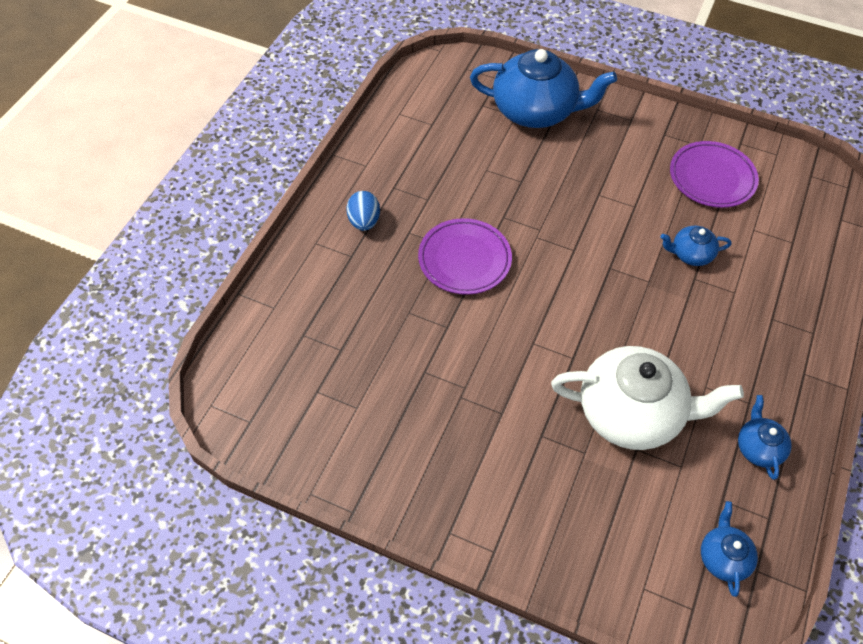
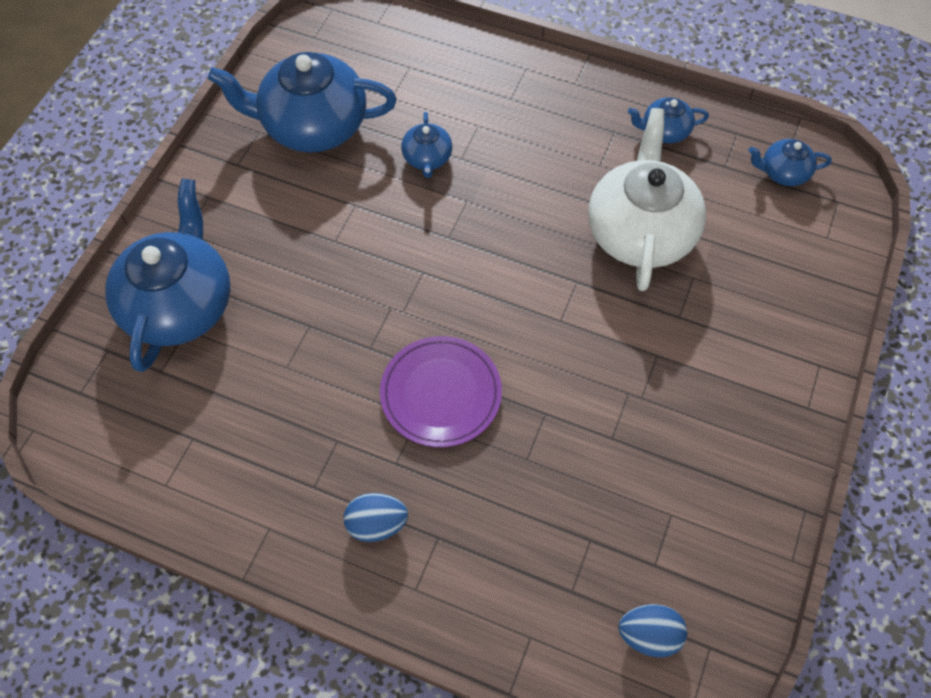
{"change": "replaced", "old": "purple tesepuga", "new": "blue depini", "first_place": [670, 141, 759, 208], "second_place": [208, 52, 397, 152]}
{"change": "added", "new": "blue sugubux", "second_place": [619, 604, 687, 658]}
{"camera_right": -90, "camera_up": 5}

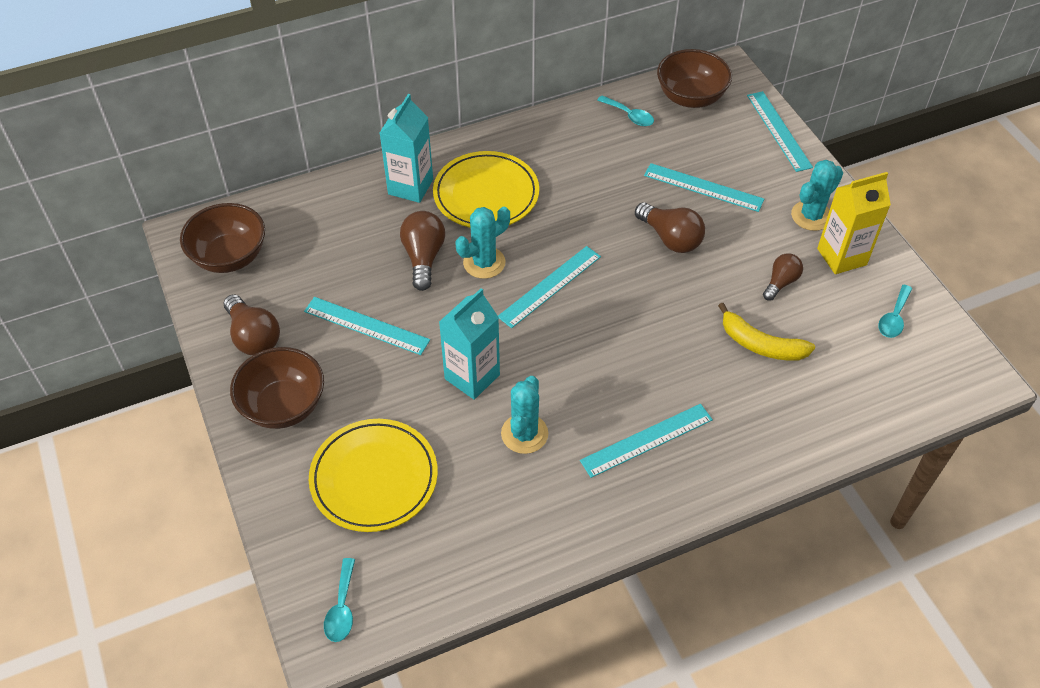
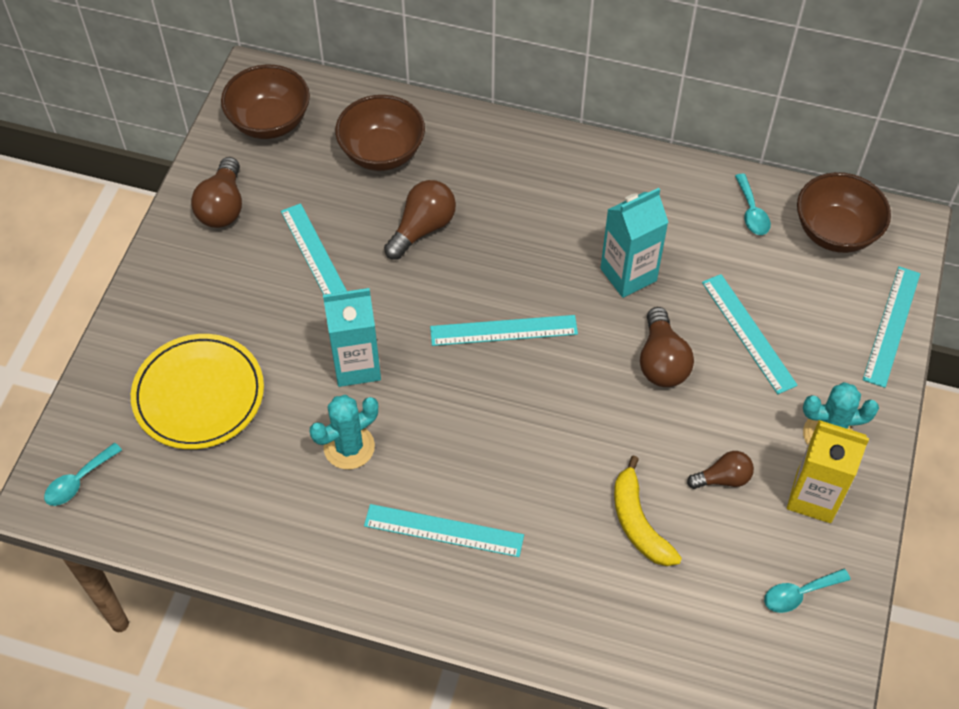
{"change": "moved", "old": "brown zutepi", "first_place": [230, 347, 324, 429], "second_place": [335, 95, 425, 171]}
{"change": "moved", "old": "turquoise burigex", "first_place": [380, 94, 433, 203], "second_place": [600, 188, 668, 298]}
{"change": "removed", "old": "yellow tesepuga", "first_place": [433, 151, 539, 228]}
{"change": "removed", "old": "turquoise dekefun", "first_place": [456, 207, 510, 279]}
{"camera_right": 40, "camera_up": 5}

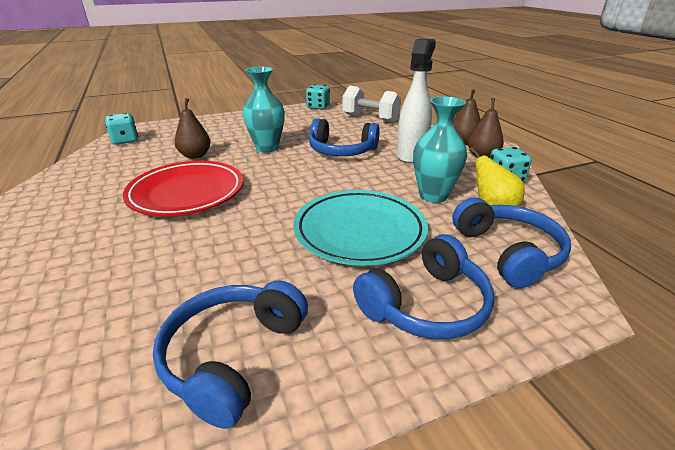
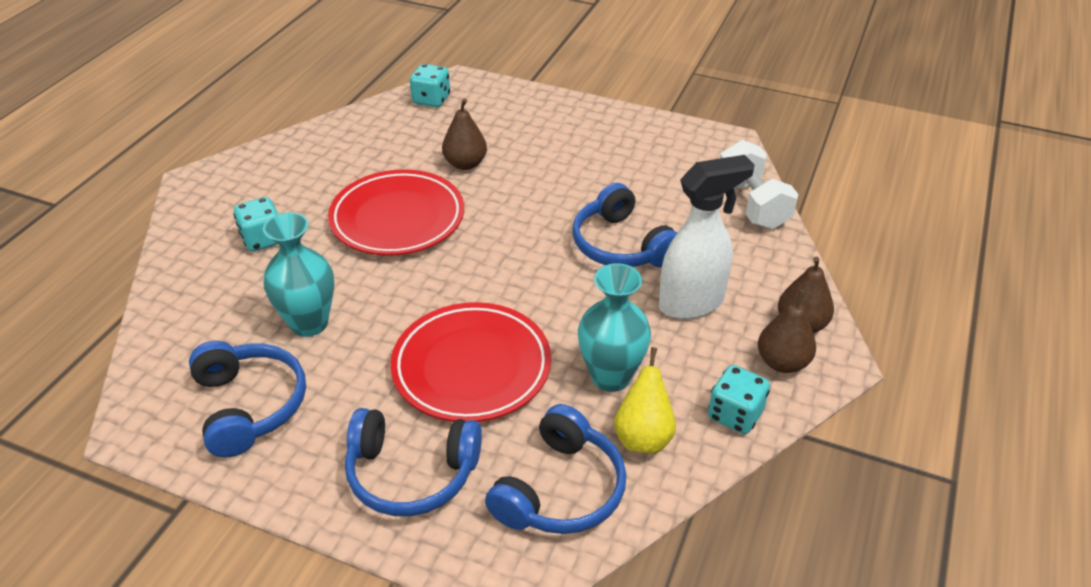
{"change": "turned", "old": "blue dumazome", "first_place": [153, 280, 308, 429], "second_place": [189, 341, 306, 457], "degrees": 90}
{"change": "moved", "old": "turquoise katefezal", "first_place": [243, 66, 285, 153], "second_place": [263, 212, 334, 337]}
{"change": "recoloured", "old": "turquoise tesepuga", "new": "red tesepuga", "first_place": [293, 190, 428, 266], "second_place": [390, 302, 551, 422]}
{"change": "moved", "old": "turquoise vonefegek", "first_place": [306, 84, 330, 110], "second_place": [234, 197, 278, 252]}
{"camera_right": 45, "camera_up": 10}

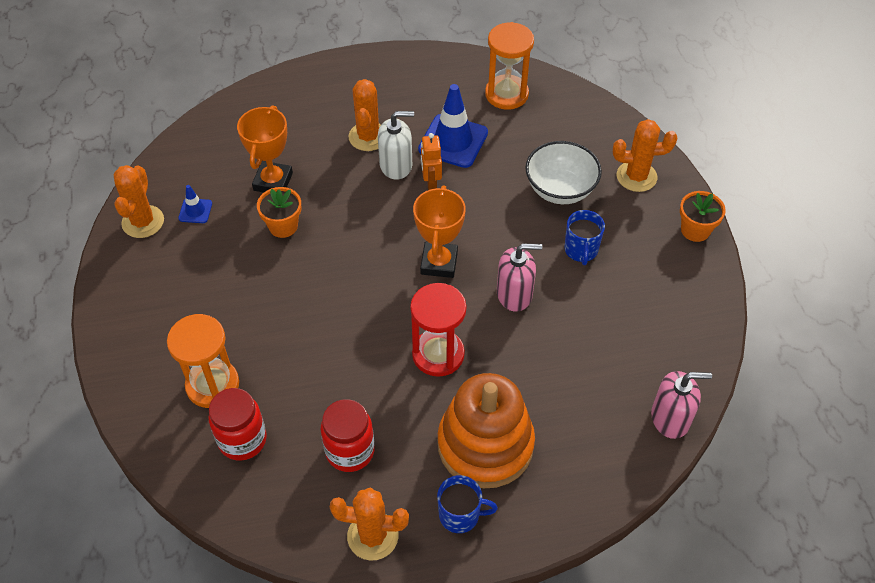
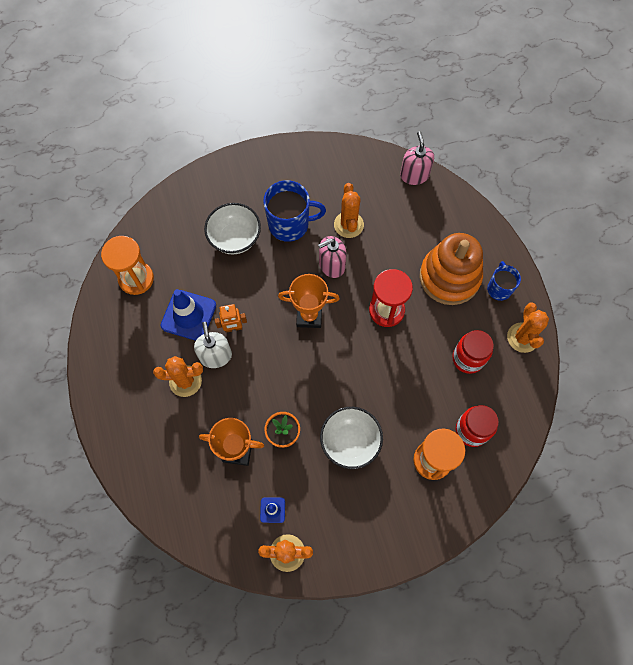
{"change": "turned", "old": "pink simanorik", "first_place": [497, 244, 542, 312], "second_place": [318, 236, 347, 278], "degrees": -105}
{"change": "resized", "old": "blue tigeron", "first_place": [564, 210, 605, 265], "second_place": [263, 180, 326, 242], "factor": 1.68}
{"change": "moved", "old": "orange dekefun", "first_place": [613, 119, 677, 192], "second_place": [334, 183, 364, 238]}
{"change": "removed", "old": "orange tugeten", "first_place": [680, 191, 726, 242]}
{"change": "added", "new": "white zutepi", "second_place": [320, 407, 383, 469]}
{"camera_right": -95, "camera_up": 15}

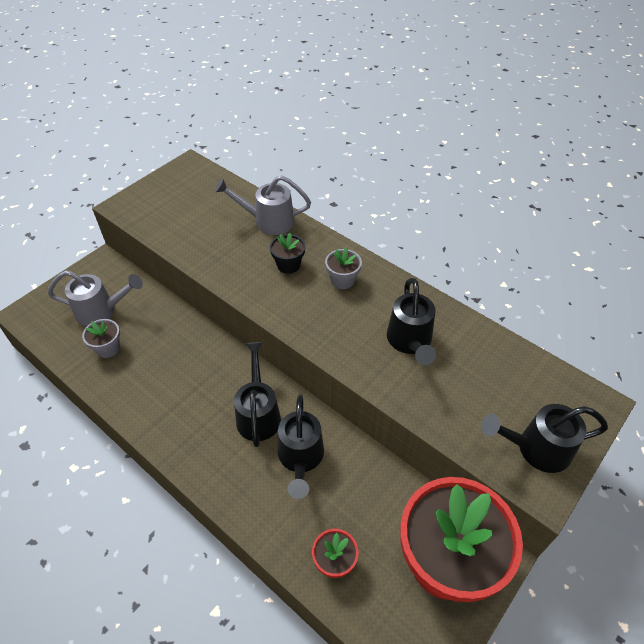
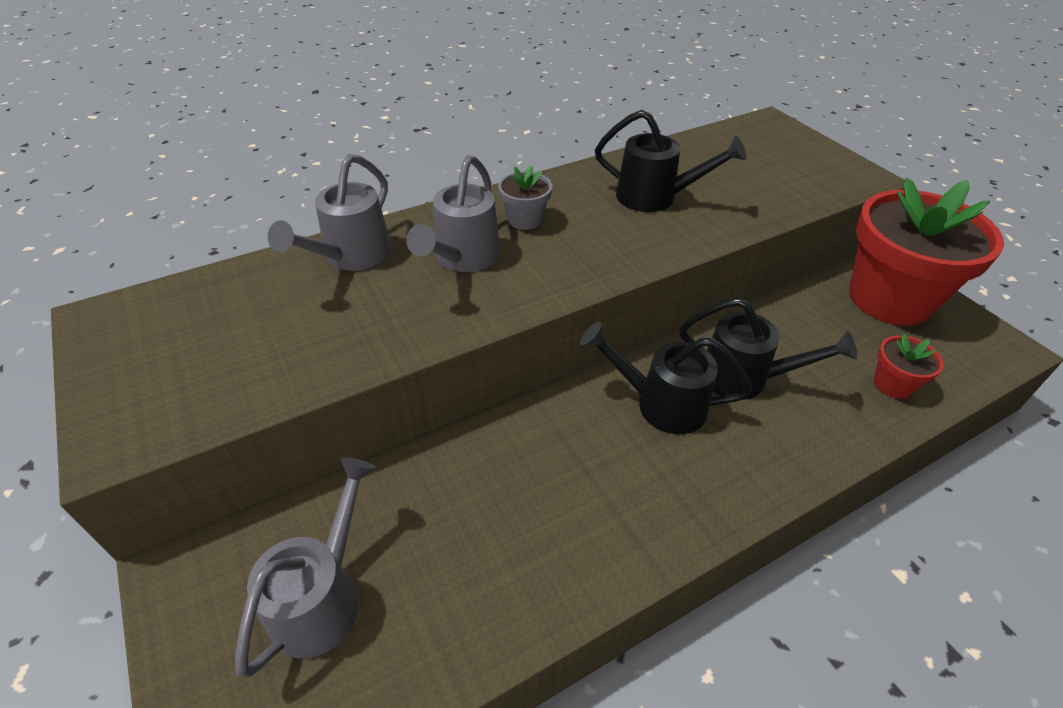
{"change": "removed", "old": "grey tugeten", "first_place": [82, 319, 120, 358]}
{"change": "replaced", "old": "black tugeten", "new": "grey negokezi", "first_place": [270, 233, 305, 274], "second_place": [406, 155, 500, 272]}
{"change": "removed", "old": "black negokezi", "first_place": [481, 404, 608, 473]}
{"camera_right": -70, "camera_up": -5}

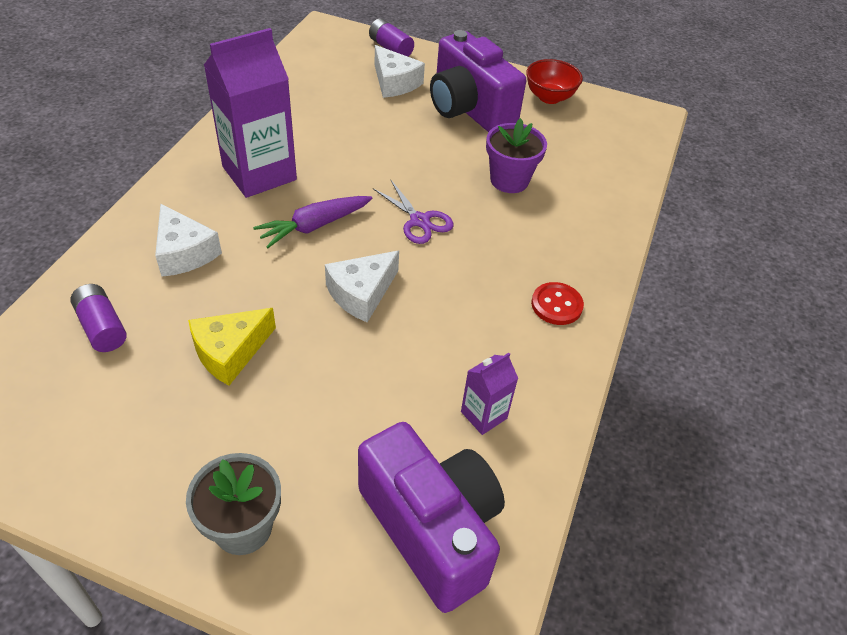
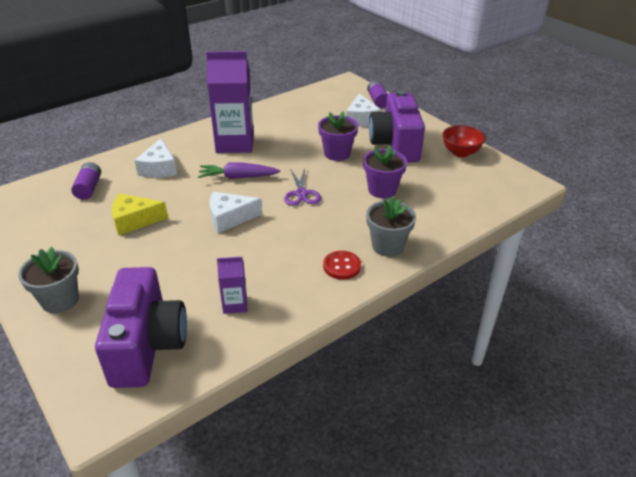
{"change": "added", "new": "purple tugeten", "second_place": [318, 111, 358, 161]}
{"change": "added", "new": "grey tugeten", "second_place": [366, 196, 416, 257]}
{"camera_right": 35, "camera_up": -10}

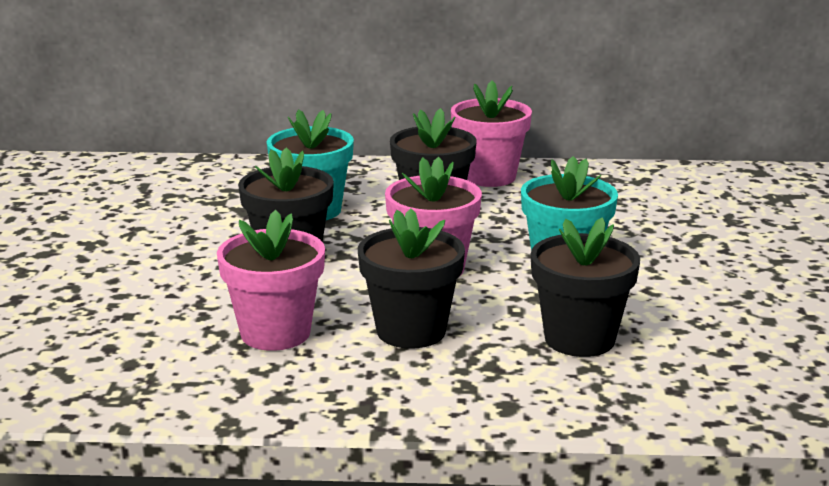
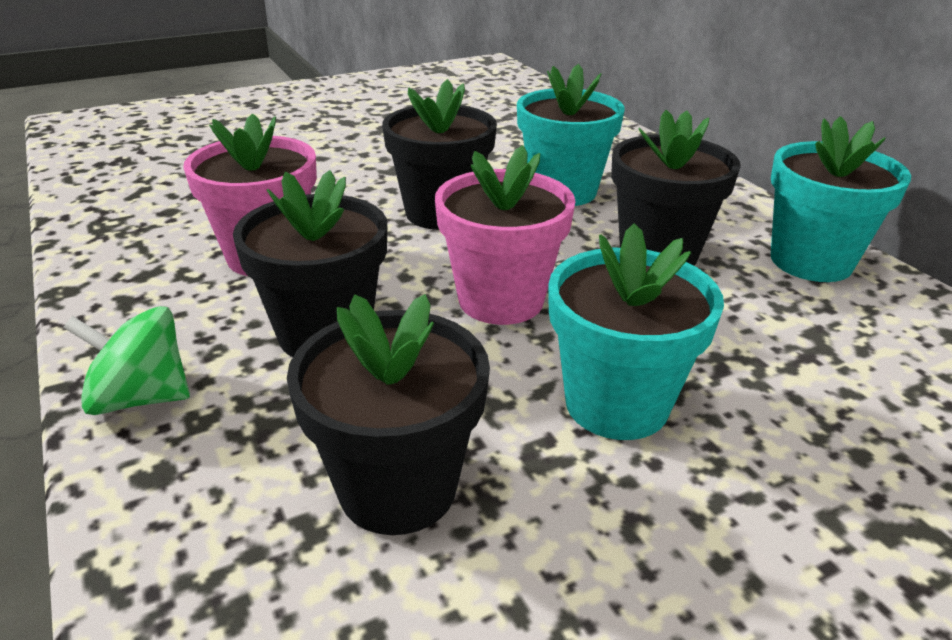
{"change": "recoloured", "old": "pink tugeten", "new": "turquoise tugeten", "first_place": [451, 81, 532, 187], "second_place": [771, 116, 911, 282]}
{"change": "added", "new": "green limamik", "second_place": [63, 306, 190, 415]}
{"camera_right": 60, "camera_up": 10}

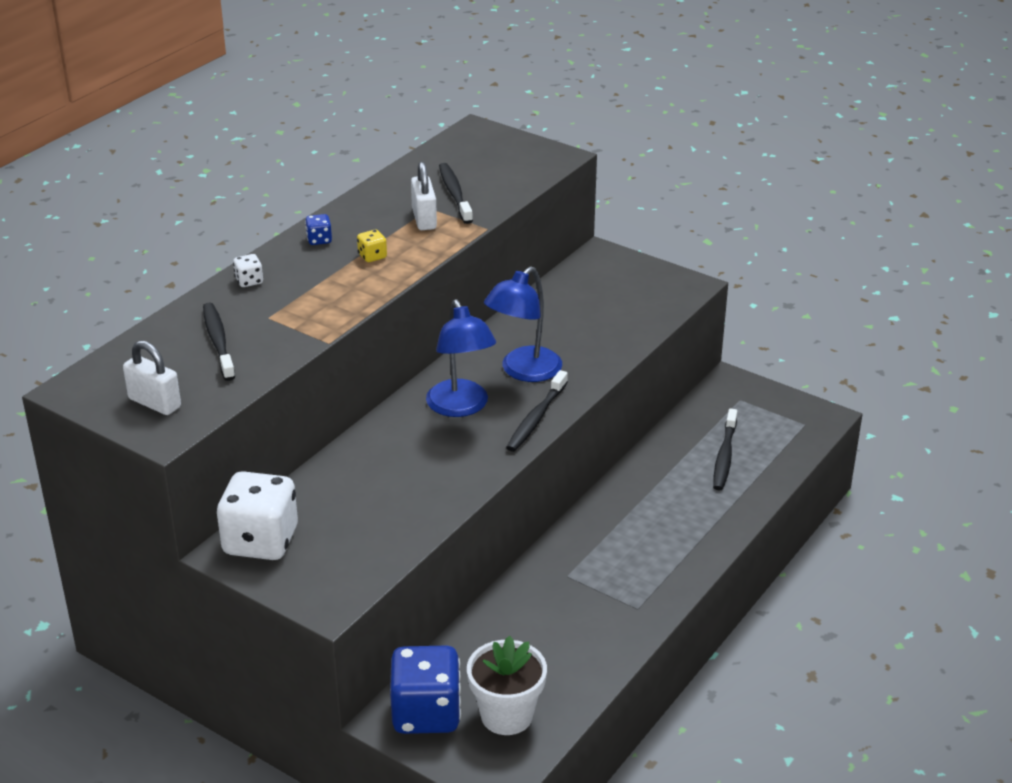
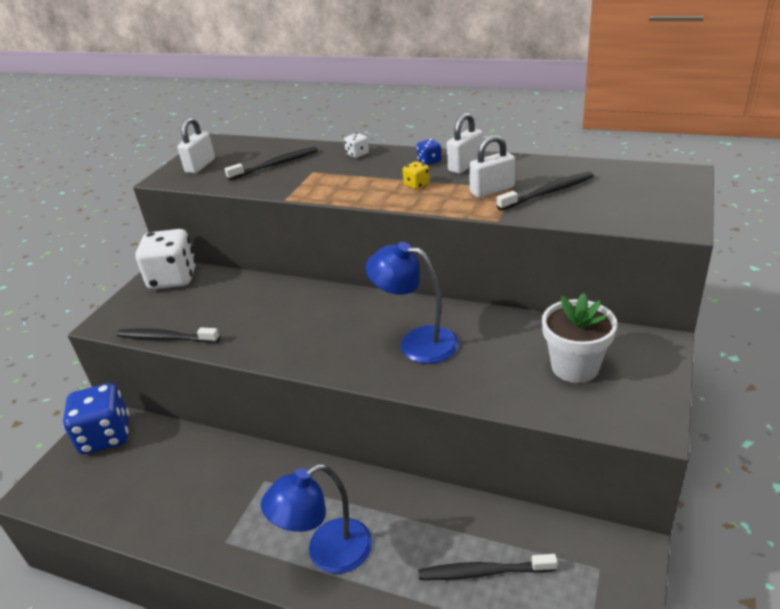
{"change": "moved", "old": "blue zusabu", "first_place": [426, 299, 496, 417], "second_place": [261, 464, 372, 574]}
{"change": "moved", "old": "white tugeten", "first_place": [467, 636, 547, 735], "second_place": [542, 293, 617, 383]}
{"change": "moved", "old": "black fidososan", "first_place": [506, 370, 568, 452], "second_place": [117, 328, 220, 343]}
{"change": "added", "new": "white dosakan", "second_place": [447, 113, 483, 174]}
{"camera_right": 80, "camera_up": 0}

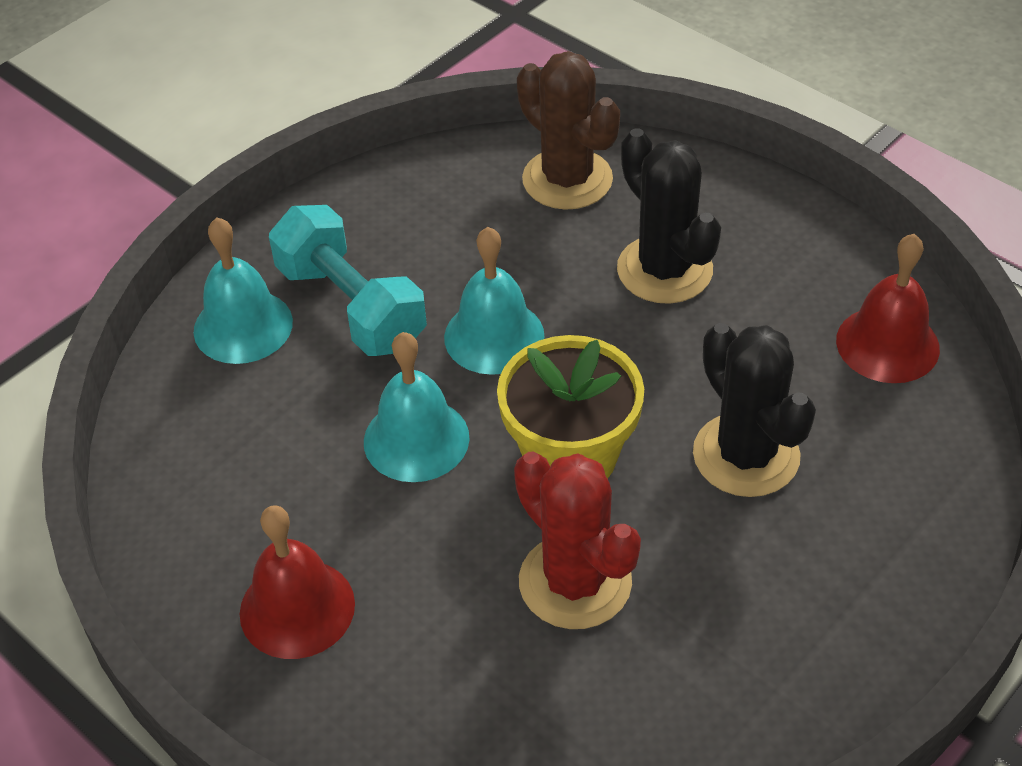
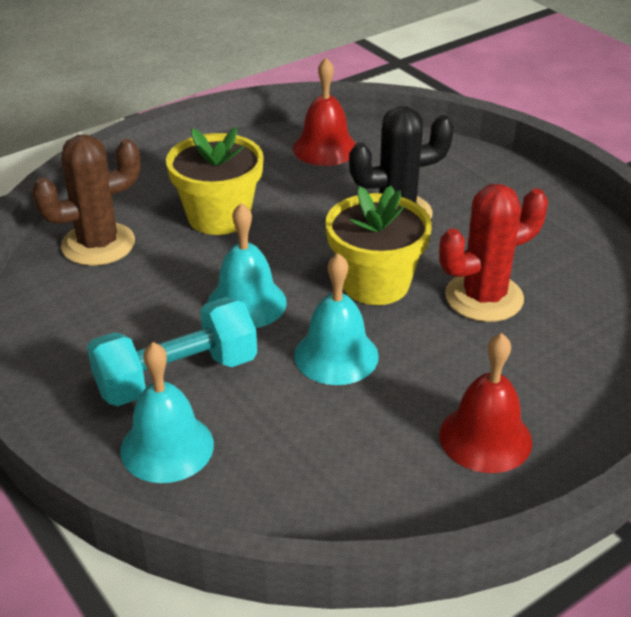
{"change": "replaced", "old": "black dekefun", "new": "yellow tugeten", "first_place": [617, 128, 721, 304], "second_place": [166, 127, 264, 235]}
{"camera_right": -80, "camera_up": -10}

